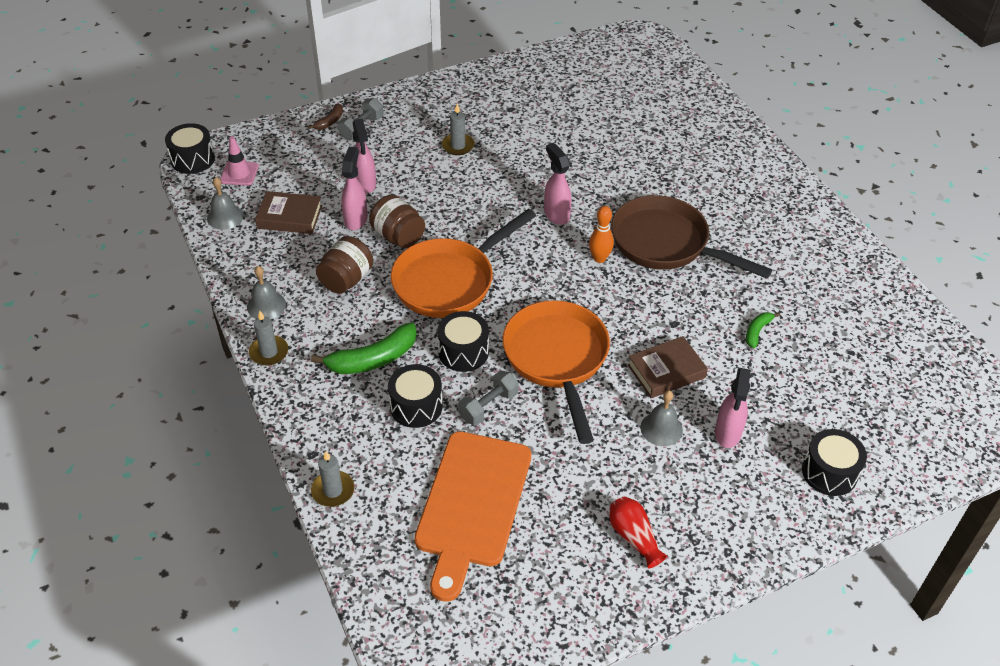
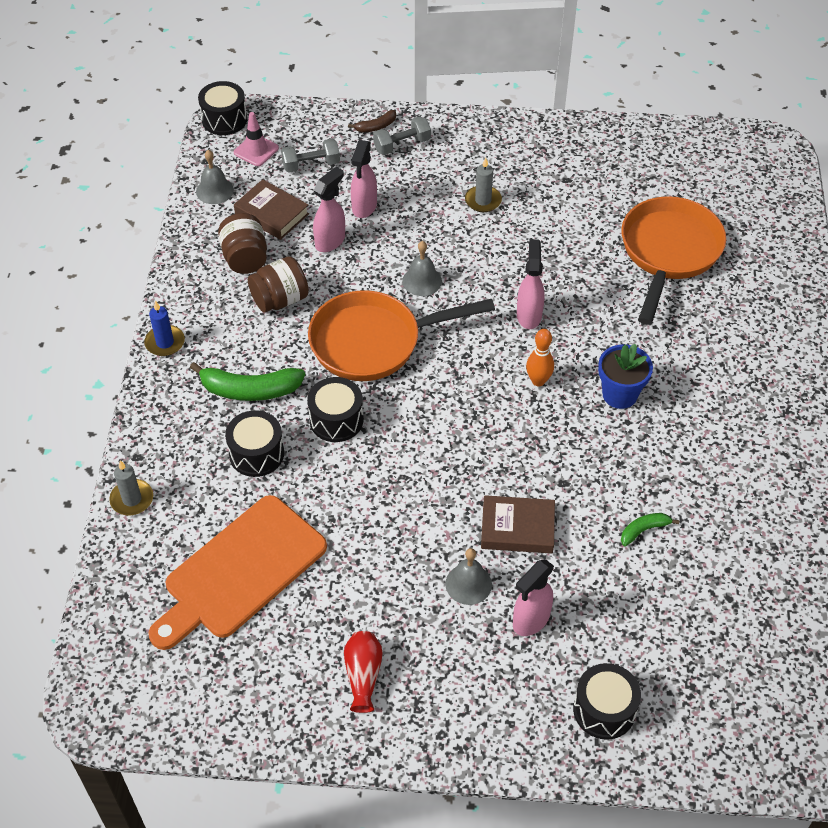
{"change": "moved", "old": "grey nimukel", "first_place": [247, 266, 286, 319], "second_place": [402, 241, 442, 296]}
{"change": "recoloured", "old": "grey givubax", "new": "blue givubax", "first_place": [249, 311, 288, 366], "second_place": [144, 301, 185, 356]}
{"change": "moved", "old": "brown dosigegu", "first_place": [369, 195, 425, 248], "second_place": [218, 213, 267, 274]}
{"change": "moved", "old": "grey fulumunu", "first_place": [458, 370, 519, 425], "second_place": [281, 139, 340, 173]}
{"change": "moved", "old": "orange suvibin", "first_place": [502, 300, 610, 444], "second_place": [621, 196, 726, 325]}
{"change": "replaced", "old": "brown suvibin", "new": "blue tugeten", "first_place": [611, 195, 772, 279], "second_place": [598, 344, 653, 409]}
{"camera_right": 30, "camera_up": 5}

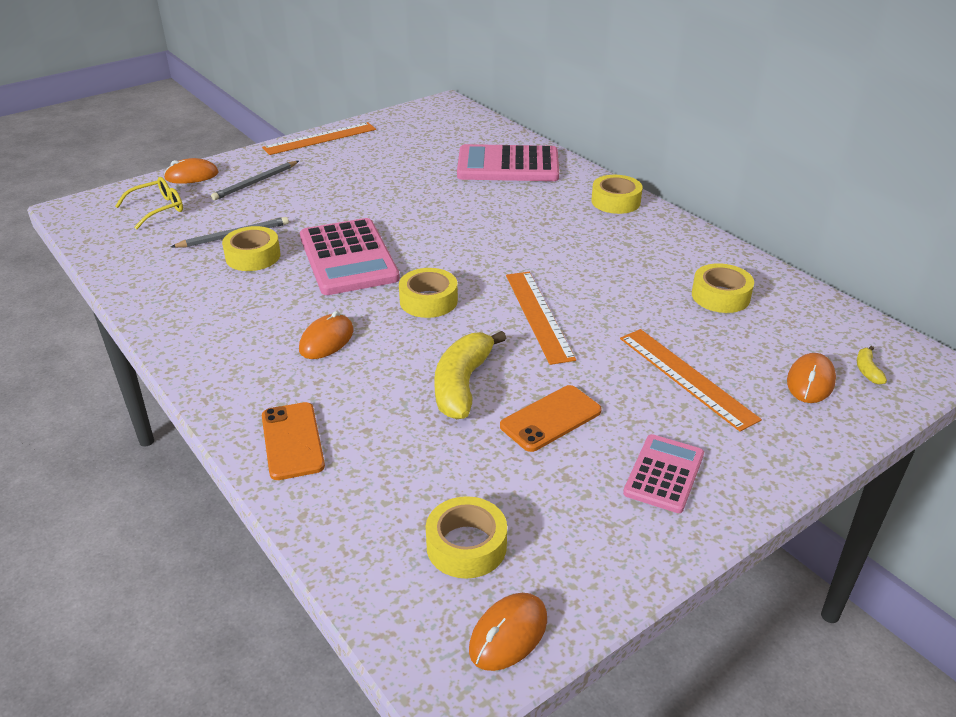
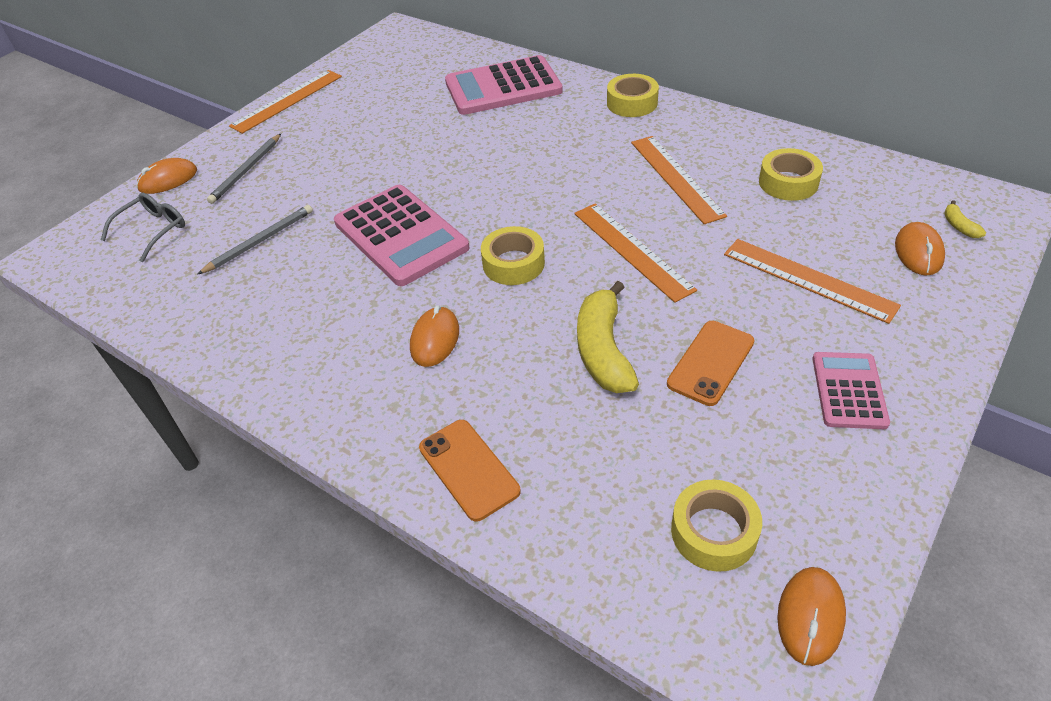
{"change": "recoloured", "old": "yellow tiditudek", "new": "grey tiditudek", "first_place": [115, 177, 183, 229], "second_place": [101, 193, 185, 262]}
{"change": "removed", "old": "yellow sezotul", "first_place": [222, 226, 281, 271]}
{"change": "added", "new": "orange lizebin", "second_place": [631, 136, 727, 224]}
{"camera_right": -15, "camera_up": 10}

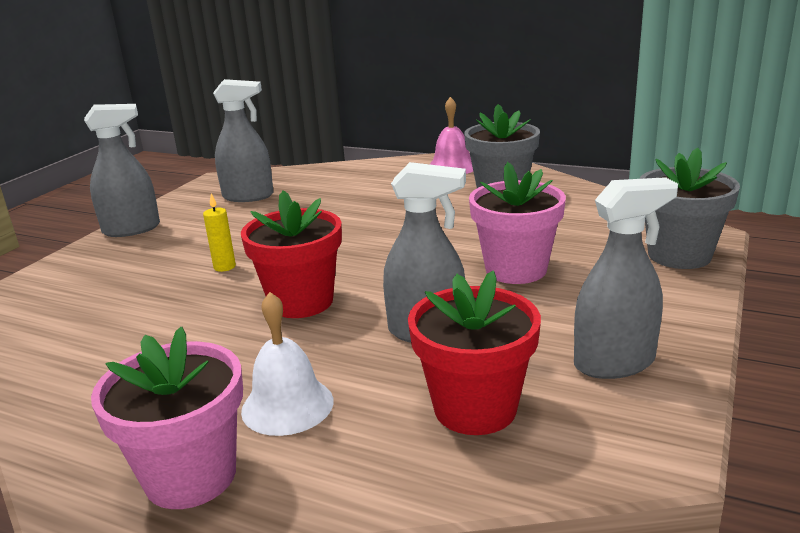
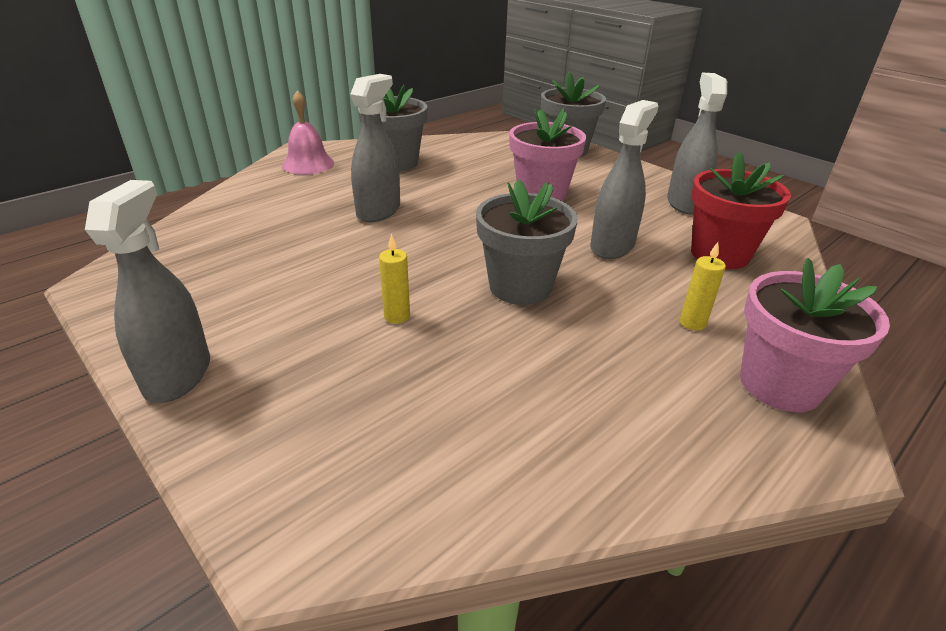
{"change": "moved", "old": "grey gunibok", "first_place": [213, 79, 273, 202], "second_place": [350, 74, 400, 222]}
{"change": "recoloured", "old": "red tugeten", "new": "grey tugeten", "first_place": [241, 191, 342, 318], "second_place": [476, 179, 578, 305]}
{"change": "replaced", "old": "white nimukel", "new": "yellow givubax", "first_place": [241, 292, 334, 436], "second_place": [680, 242, 726, 331]}
{"camera_right": -70, "camera_up": 10}

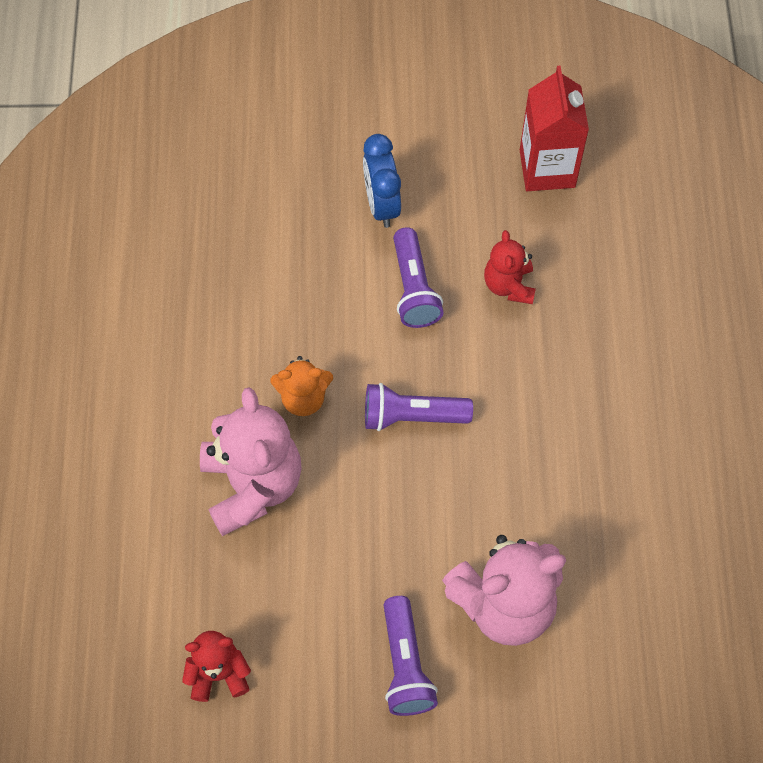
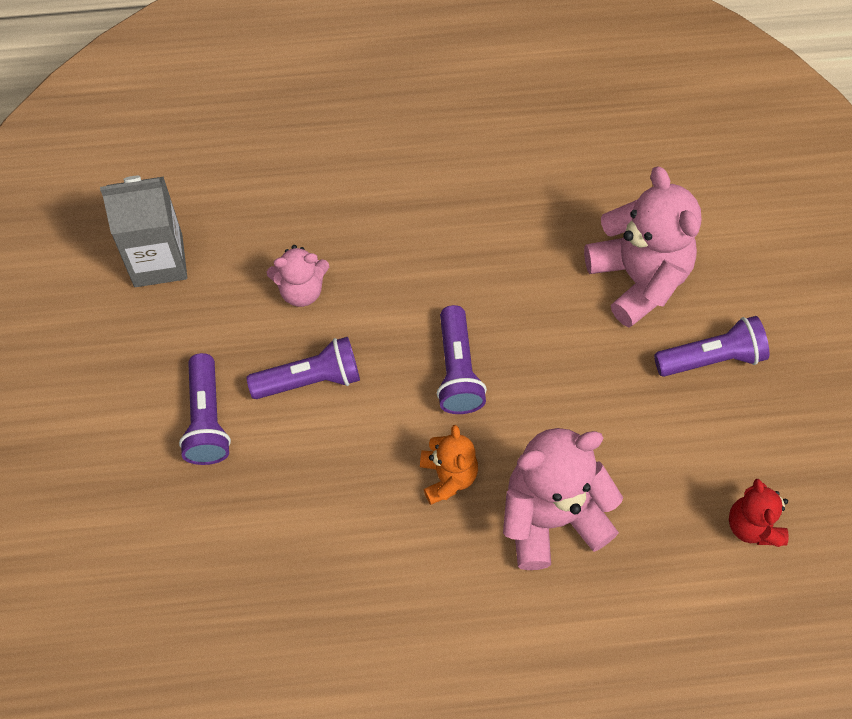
{"change": "replaced", "old": "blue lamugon", "new": "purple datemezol", "first_place": [363, 134, 401, 228], "second_place": [179, 353, 231, 465]}
{"change": "recoloured", "old": "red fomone", "new": "pink fomone", "first_place": [484, 230, 536, 304], "second_place": [267, 245, 329, 307]}
{"change": "recoloured", "old": "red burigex", "new": "grey burigex", "first_place": [520, 66, 589, 191], "second_place": [100, 176, 187, 287]}
{"camera_right": -95, "camera_up": 0}

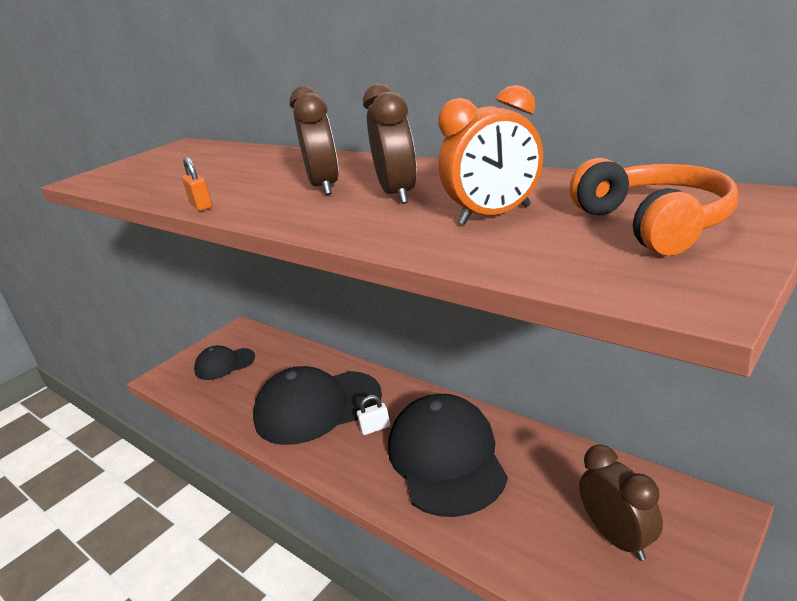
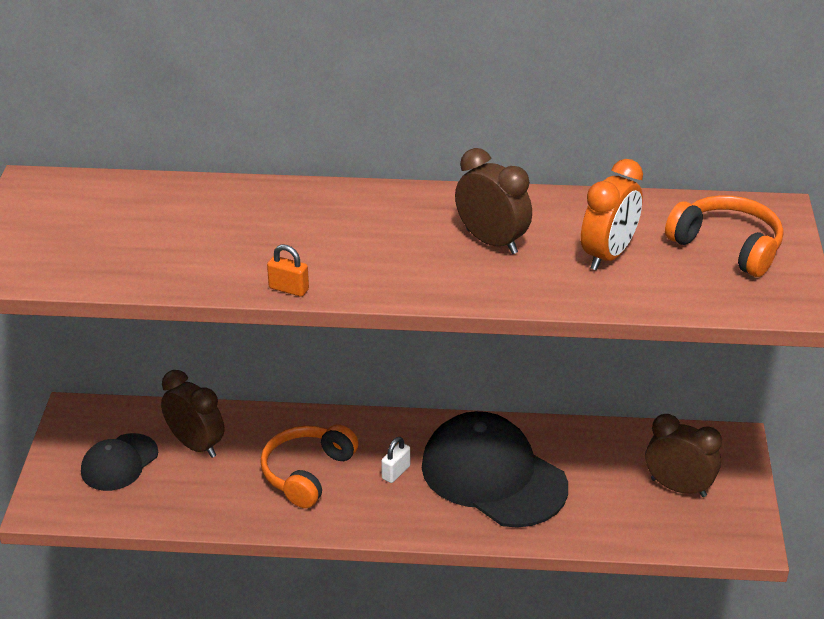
{"change": "replaced", "old": "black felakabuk", "new": "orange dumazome", "first_place": [253, 366, 382, 445], "second_place": [260, 424, 359, 508]}
{"change": "moved", "old": "brown lamugon", "first_place": [290, 86, 339, 195], "second_place": [161, 370, 224, 458]}
{"camera_right": -40, "camera_up": 10}

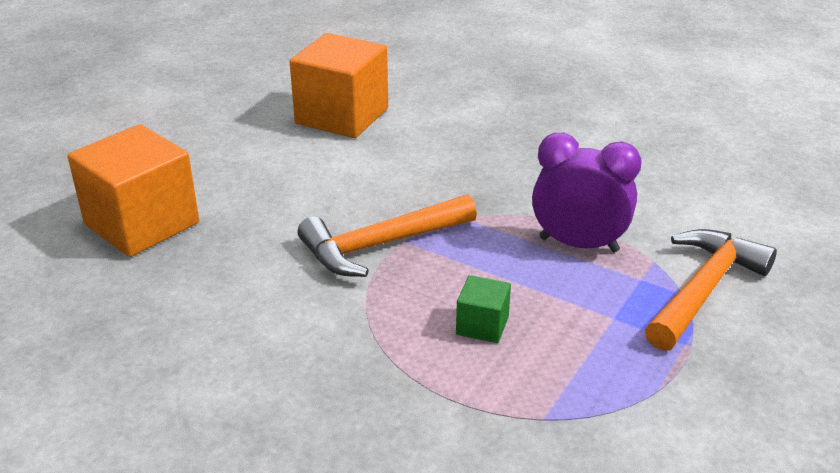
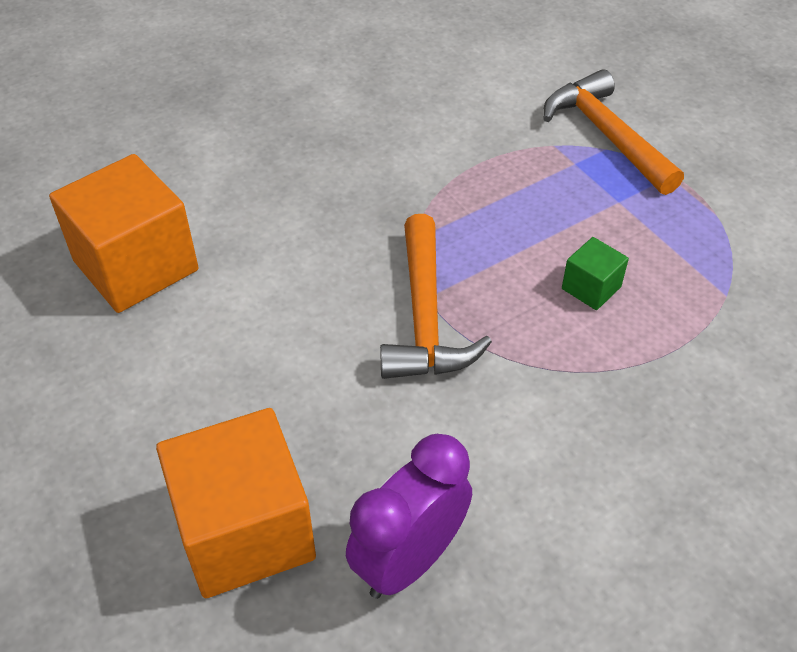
{"change": "moved", "old": "purple lamugon", "first_place": [532, 133, 641, 252], "second_place": [346, 434, 472, 599]}
{"camera_right": -65, "camera_up": 15}

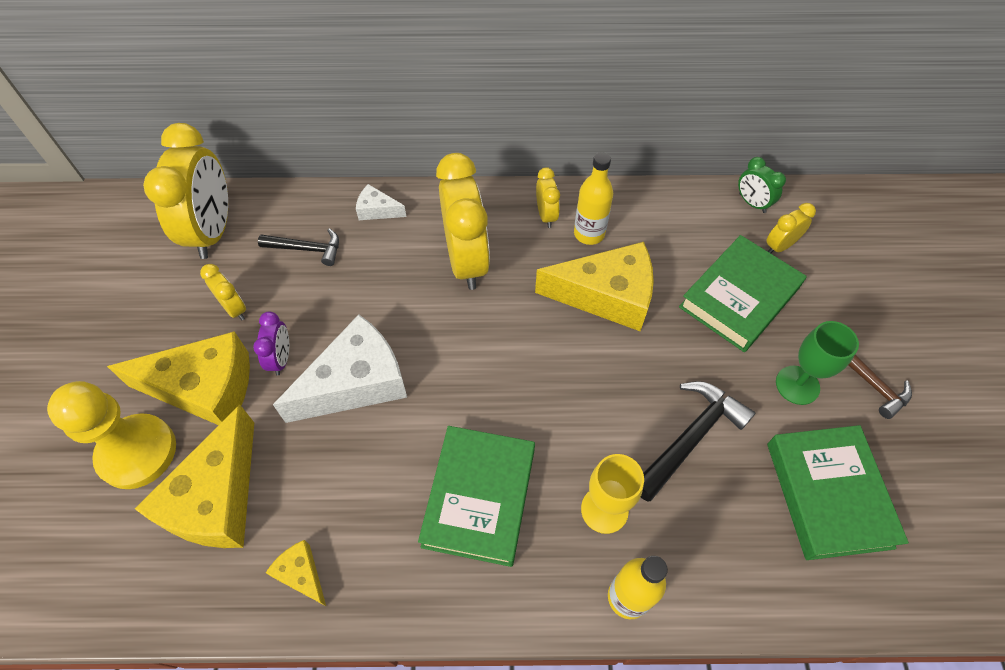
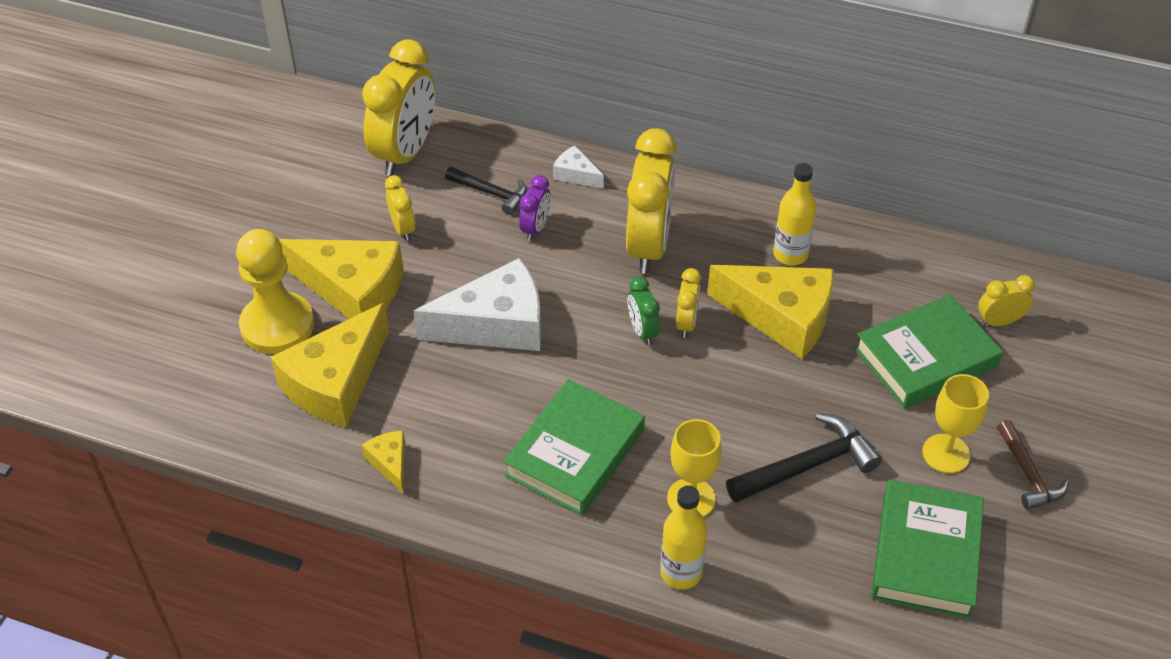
{"change": "moved", "old": "purple lamugon", "first_place": [253, 311, 289, 376], "second_place": [519, 175, 551, 241]}
{"change": "moved", "old": "yellow lamugon", "first_place": [536, 167, 560, 228], "second_place": [676, 268, 701, 338]}
{"change": "moved", "old": "green lamugon", "first_place": [738, 157, 786, 213], "second_place": [627, 276, 660, 346]}
{"change": "recoloured", "old": "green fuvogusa", "new": "yellow fuvogusa", "first_place": [776, 321, 859, 405], "second_place": [922, 374, 989, 473]}
{"camera_right": 20, "camera_up": -10}

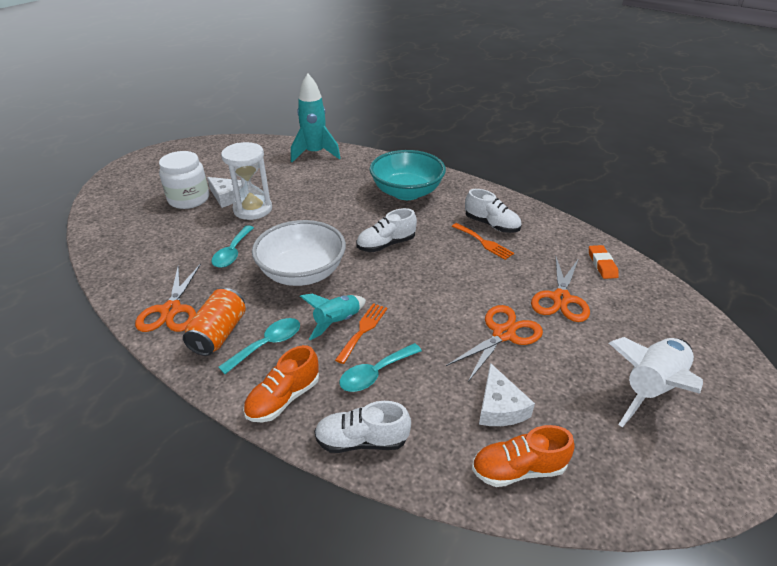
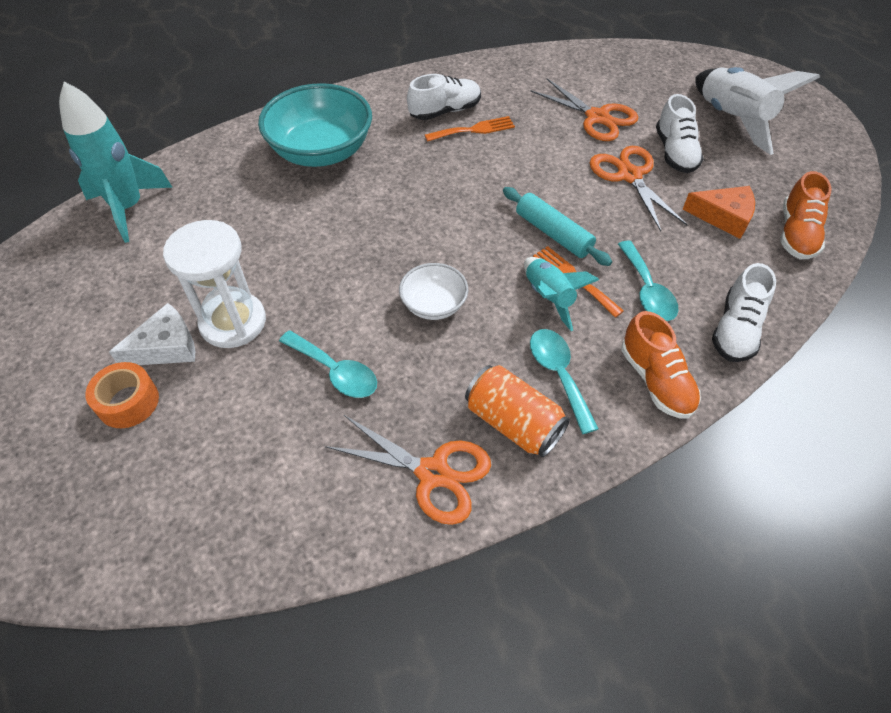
{"change": "replaced", "old": "white dosigegu", "new": "orange sezotul", "first_place": [159, 151, 209, 209], "second_place": [85, 362, 159, 428]}
{"change": "resized", "old": "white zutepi", "first_place": [252, 220, 346, 286], "second_place": [399, 263, 468, 320], "factor": 0.52}
{"change": "moved", "old": "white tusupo", "first_place": [356, 208, 417, 252], "second_place": [656, 94, 704, 173]}
{"change": "recoloured", "old": "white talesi", "new": "orange talesi", "first_place": [479, 363, 535, 426], "second_place": [682, 186, 755, 239]}
{"change": "removed", "old": "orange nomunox", "first_place": [589, 245, 619, 279]}
{"change": "added", "new": "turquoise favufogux", "second_place": [503, 187, 612, 266]}
{"camera_right": -65, "camera_up": 15}

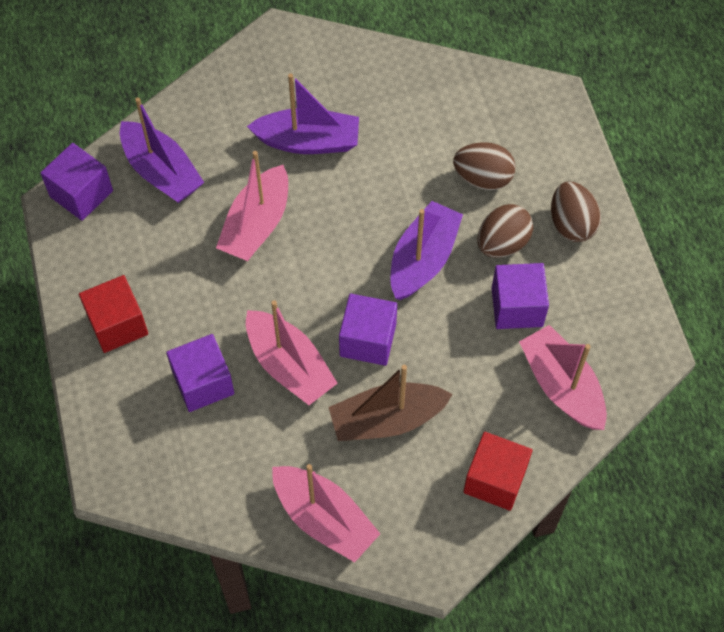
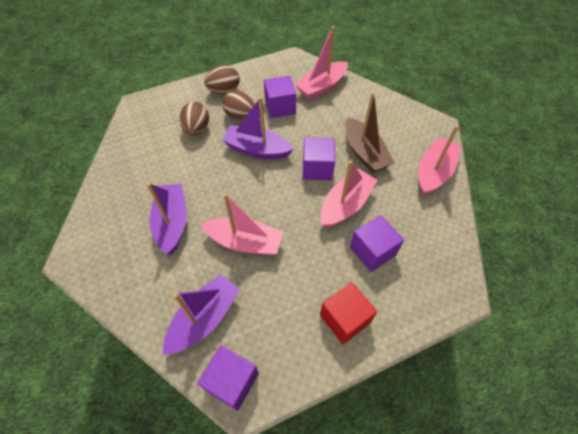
{"change": "removed", "old": "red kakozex", "first_place": [463, 432, 532, 511]}
{"camera_right": -100, "camera_up": -5}

